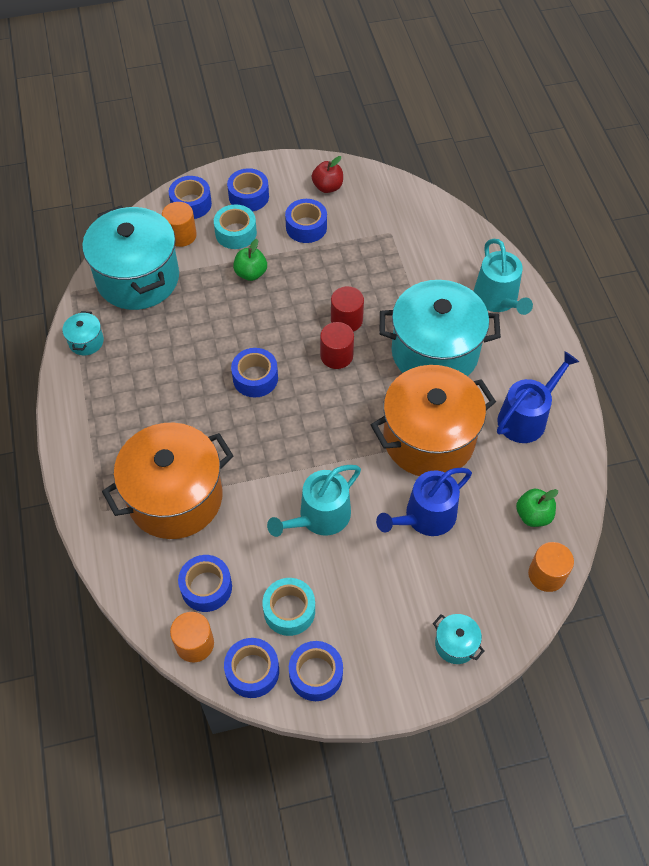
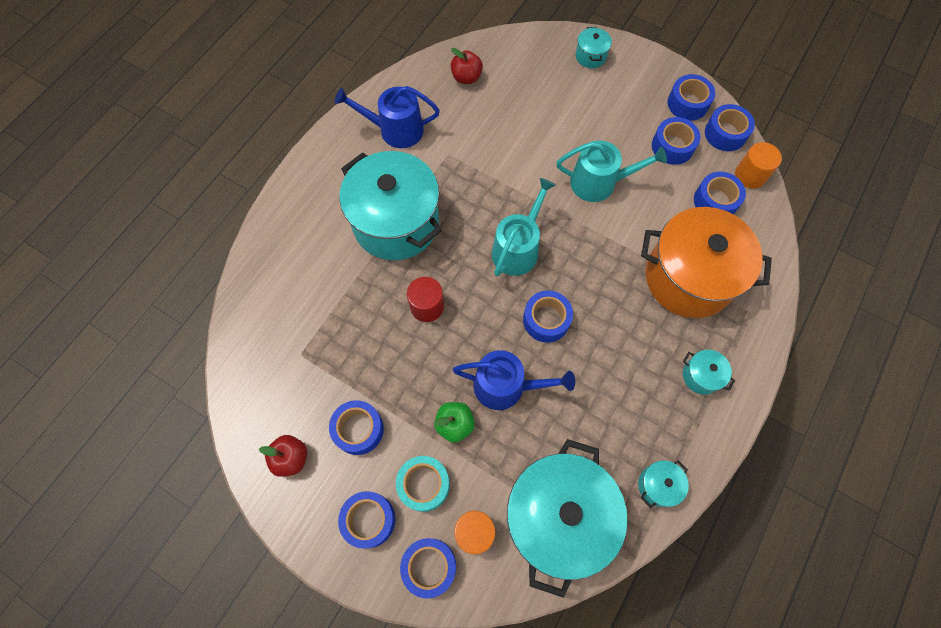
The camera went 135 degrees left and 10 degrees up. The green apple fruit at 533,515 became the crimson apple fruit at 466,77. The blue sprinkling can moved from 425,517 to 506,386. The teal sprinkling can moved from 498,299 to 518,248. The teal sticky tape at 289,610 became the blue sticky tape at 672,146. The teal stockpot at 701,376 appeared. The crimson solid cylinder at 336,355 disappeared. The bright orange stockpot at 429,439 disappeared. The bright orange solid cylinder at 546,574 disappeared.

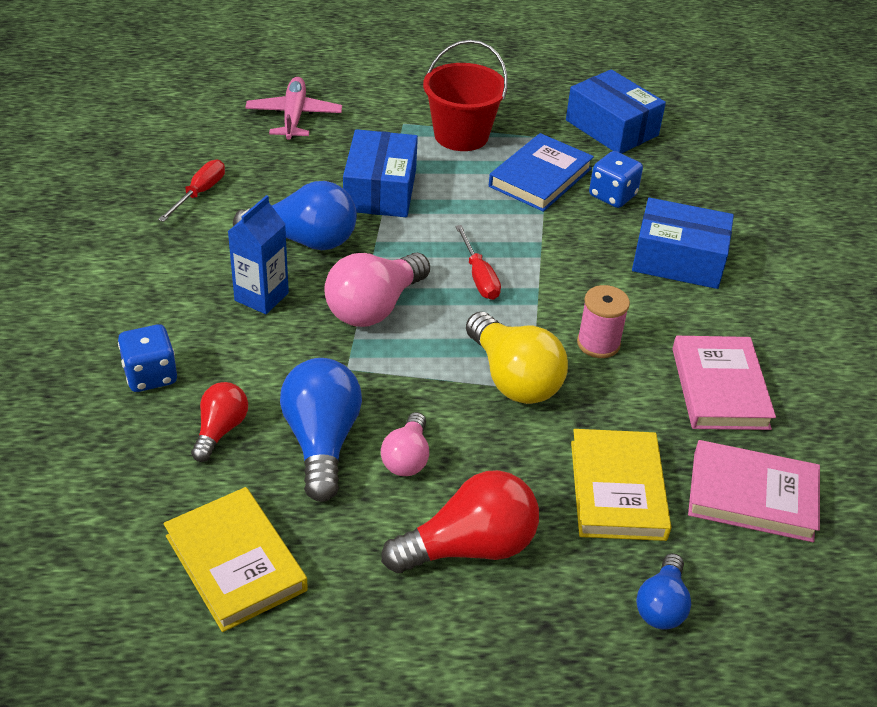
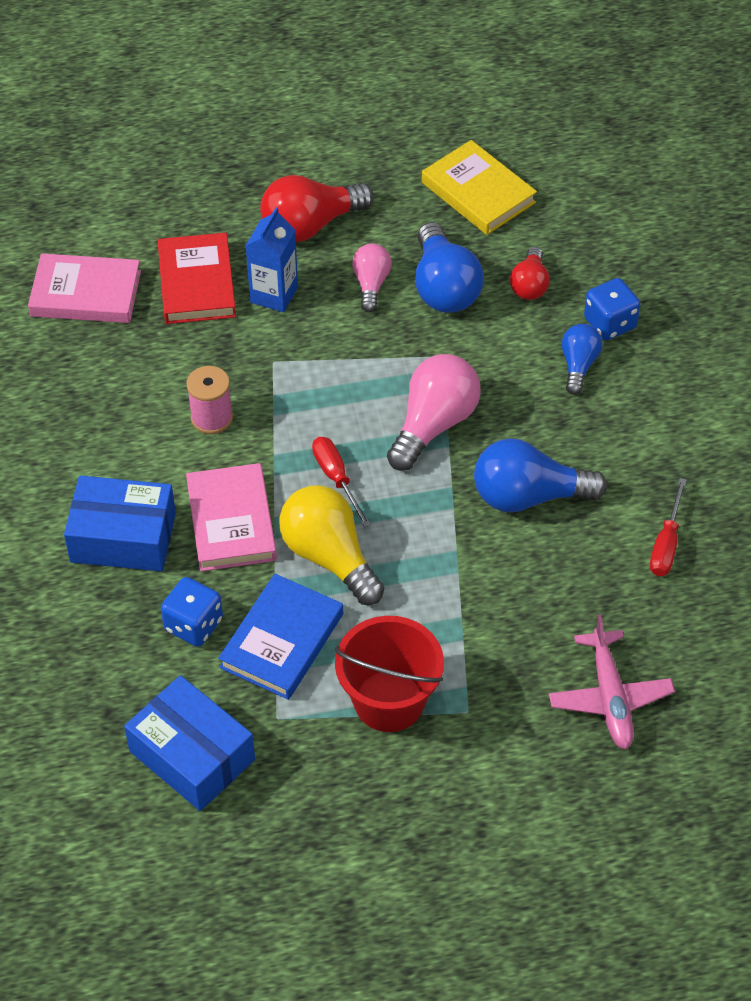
The camera went 175 degrees right and 10 degrees up. The golden hardback at 617,489 became the crimson hardback at 197,283. The pink hardback moved from 720,388 to 231,522. The blue juice carton moved from 261,297 to 274,295. The golden bulb moved from 513,378 to 329,557. The blue bulb moved from 661,605 to 578,365. The blue box at 380,190 disappeared.

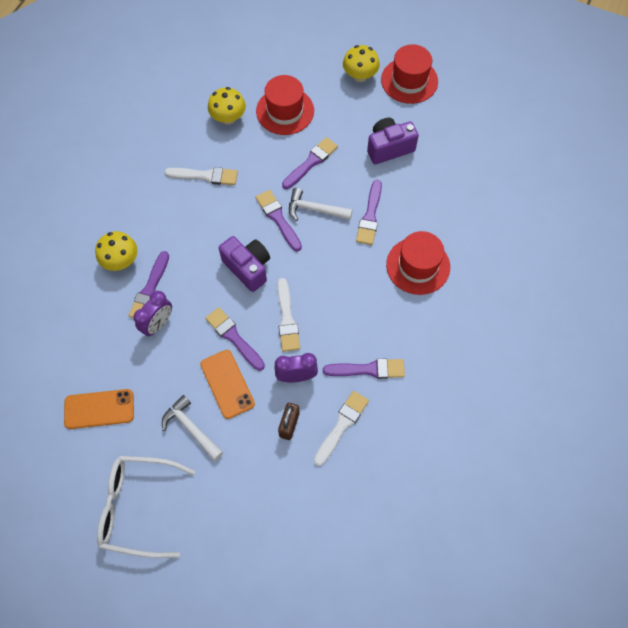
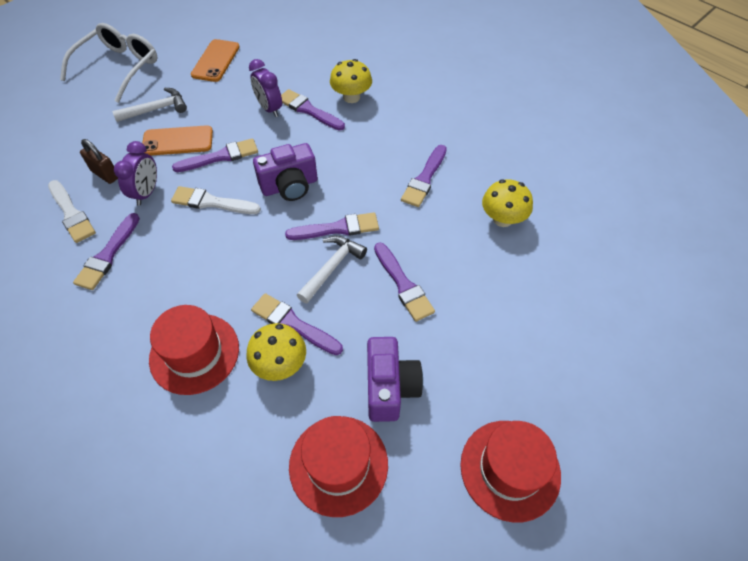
The camera went 110 degrees right and 10 degrees down. The golden toadstool moved from 360,76 to 280,364. The crimson top hat moved from 285,111 to 338,464. The white paintbrush at 205,176 became the purple paintbrush at 424,178.

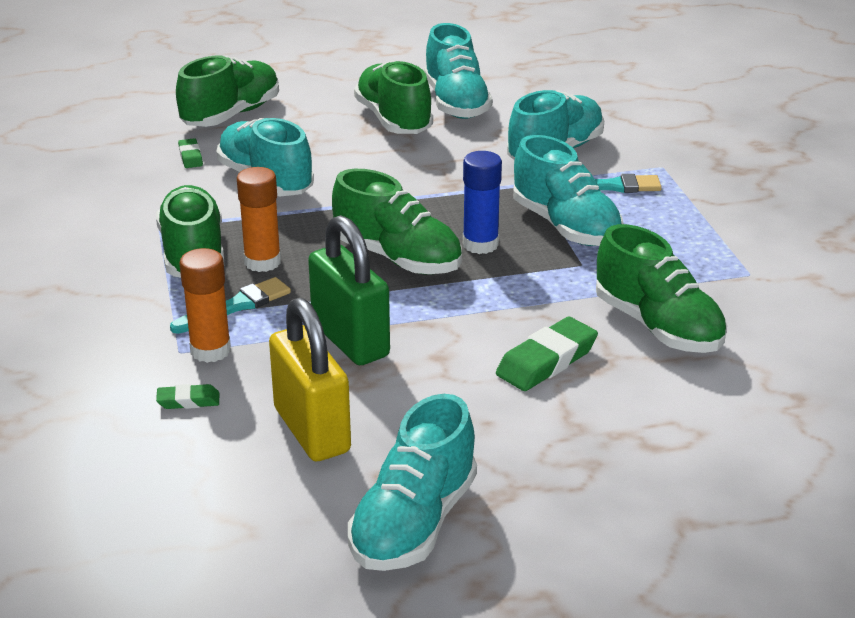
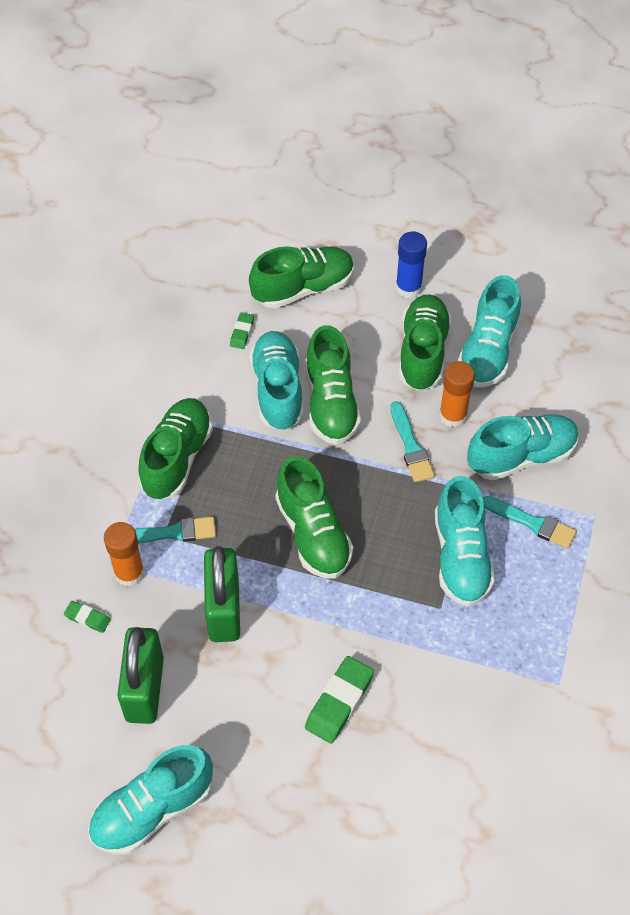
The camera went 30 degrees right and 25 degrees up. The golden small lock at 312,430 became the green small lock at 145,689. The green gum eraser at 546,361 turned 45 degrees counterclockwise. The green shoe moved from 658,327 to 331,403. The teal paintbrush at 411,446 appeared. The blue glue stick moved from 480,244 to 408,287. The bright orange glue stick moved from 262,262 to 453,415.

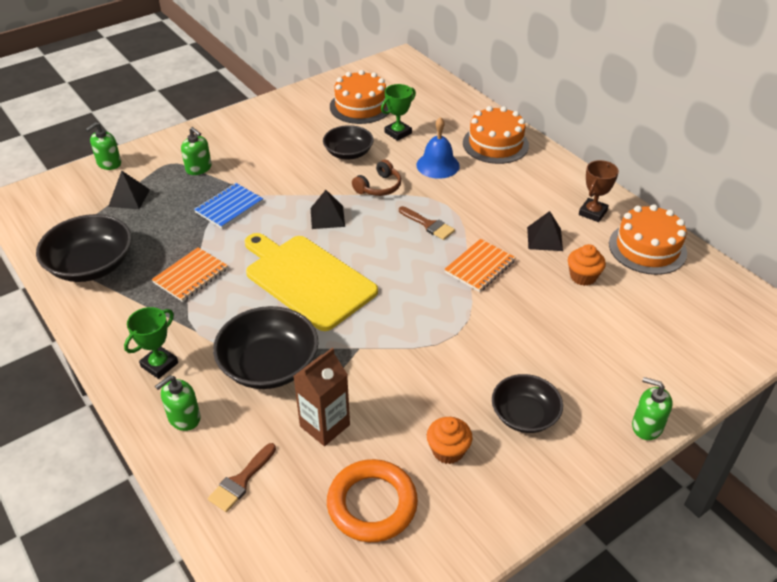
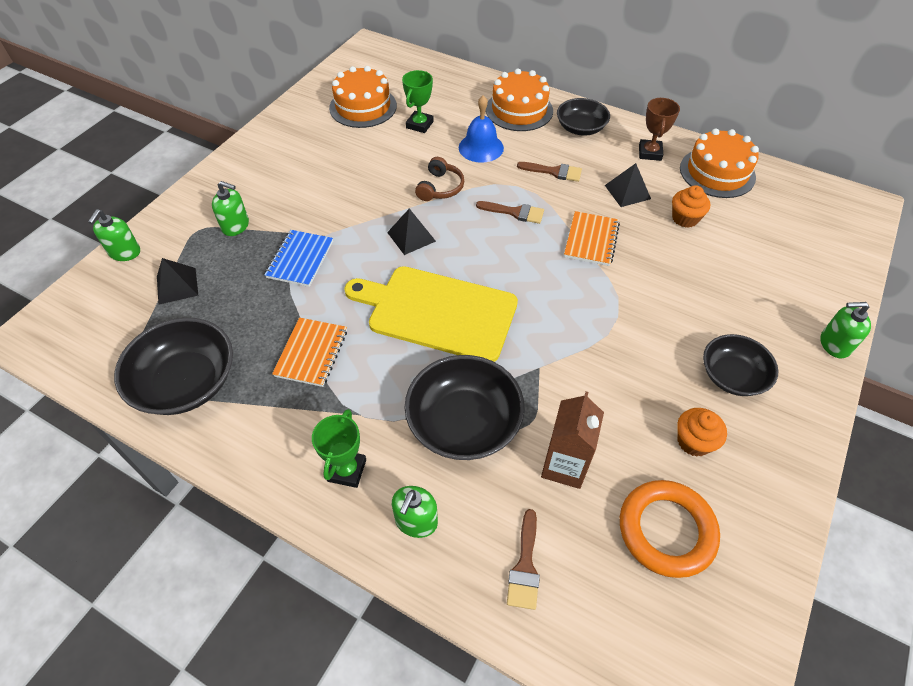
The camera went 25 degrees left and 10 degrees up. The russet paintbrush at 554,172 appeared. The ebony serving bowl moved from 348,153 to 580,128.

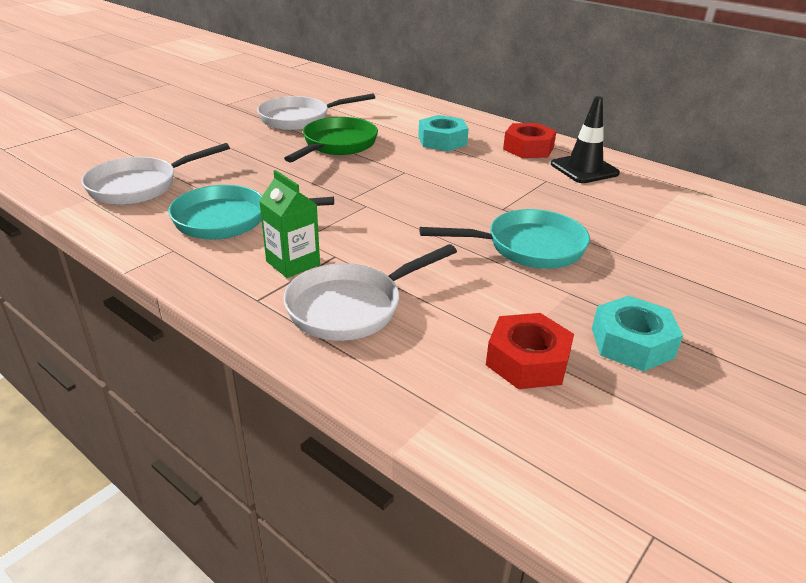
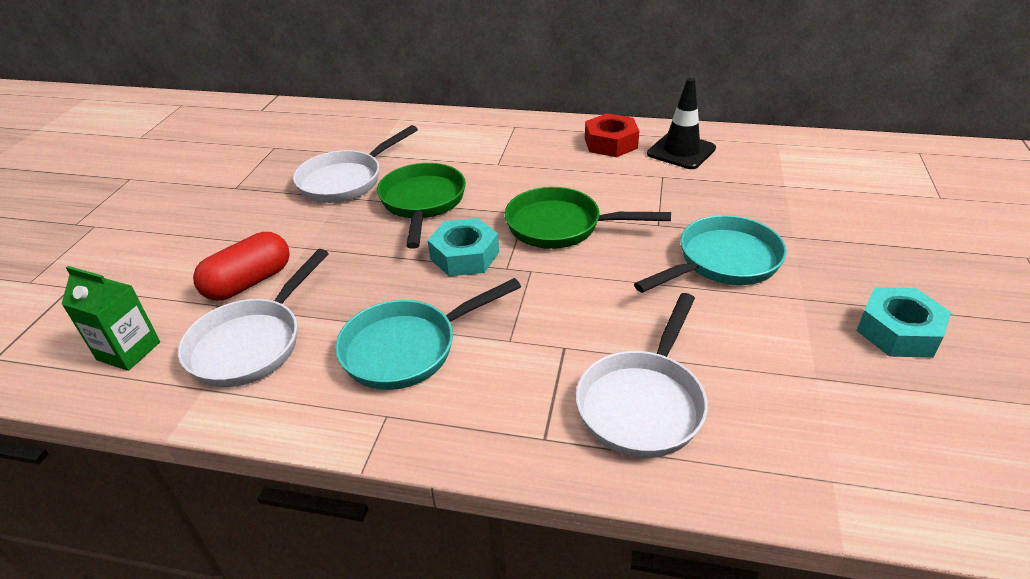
The camera went 25 degrees left and 5 degrees up. The green juice carton moved from 293,263 to 129,351. The crimson pill shape at 249,282 appeared. The teal hexagon nut moved from 442,141 to 464,256. The green skillet at 561,226 appeared. The crimson hexagon nut at 527,361 disappeared.

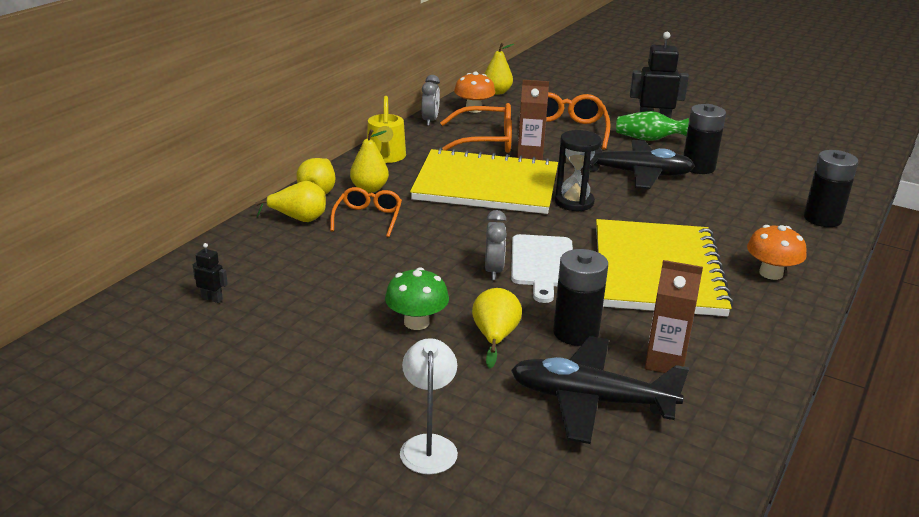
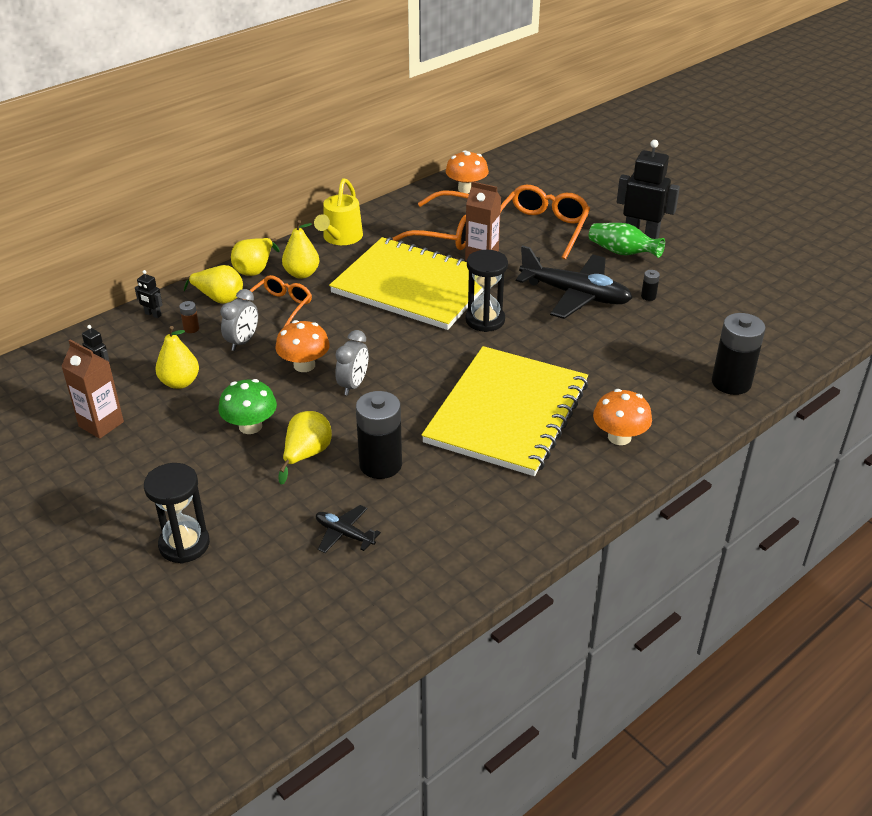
The camera went 20 degrees right and 10 degrees up. The russet juice carton moved from 665,362 to 101,424. The ebony toy robot at 153,314 appeared. The white reading lamp at 428,445 was replaced by the ebony sandglass at 184,544. The golden pear moved from 497,92 to 180,382. The russet AA battery at 191,328 appeared. The ash-grey bedside clock moved from 430,121 to 242,342. The bright orange toadstool at 304,365 appeared. The ebony aeroplane at 591,400 changed to 0.47 times the size. The ebony AA battery at 698,167 changed to 0.42 times the size. The white bread board at 542,264 disappeared.

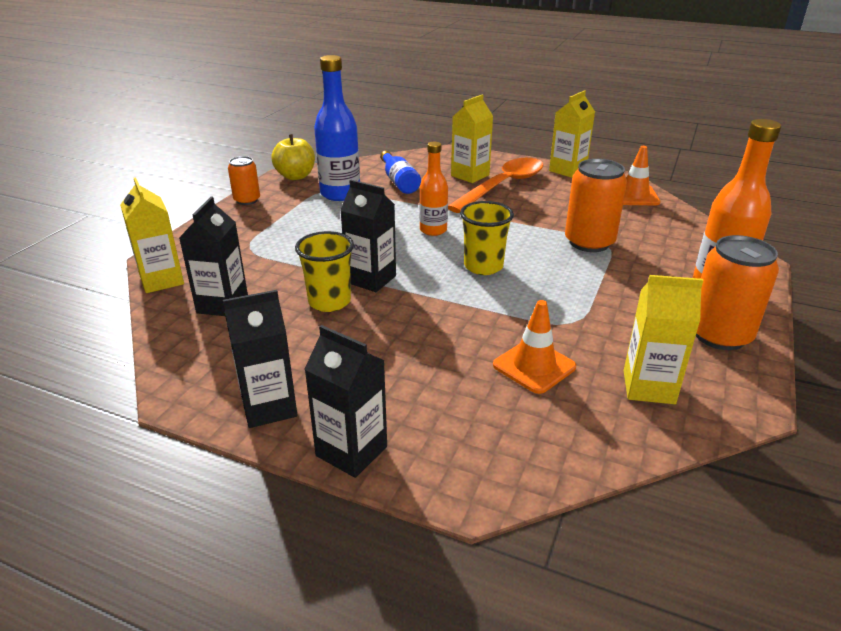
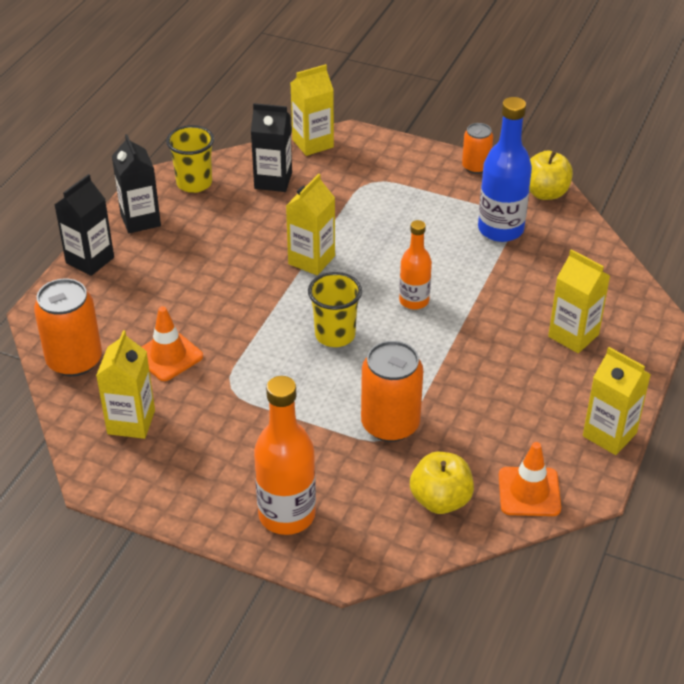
The camera went 90 degrees right and 10 degrees up. The bright orange soda can moved from 719,335 to 74,360. The golden beaker moved from 329,302 to 194,183. The ebony juice carton at 371,279 became the golden juice carton at 311,260. The golden apple fruit at 440,500 appeared. The blue drink bottle at 399,182 disappeared. The bright orange spoon at 503,186 disappeared.

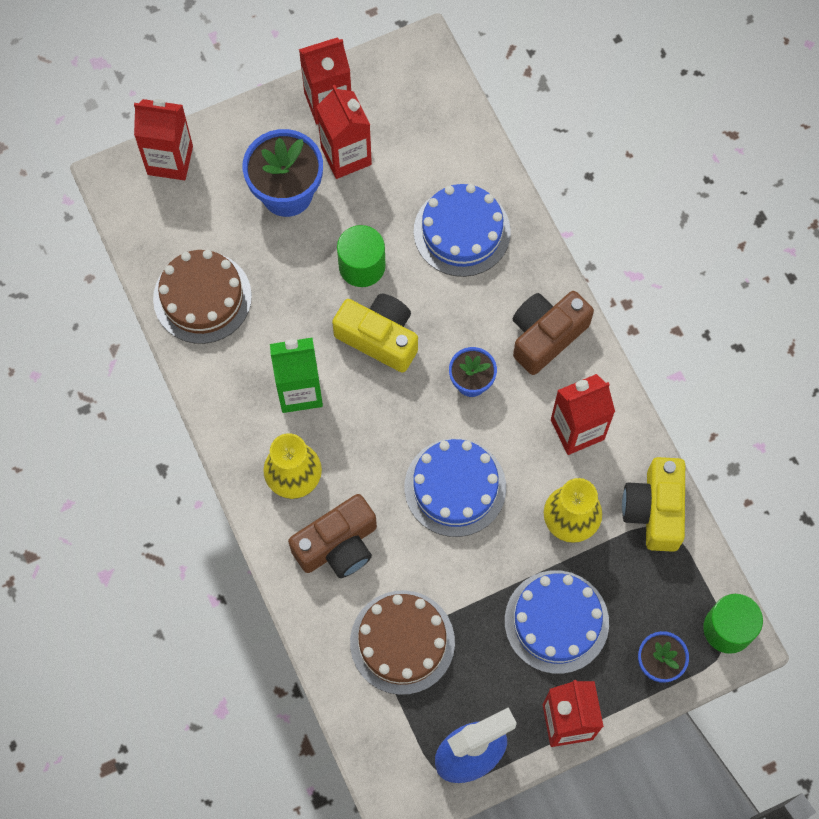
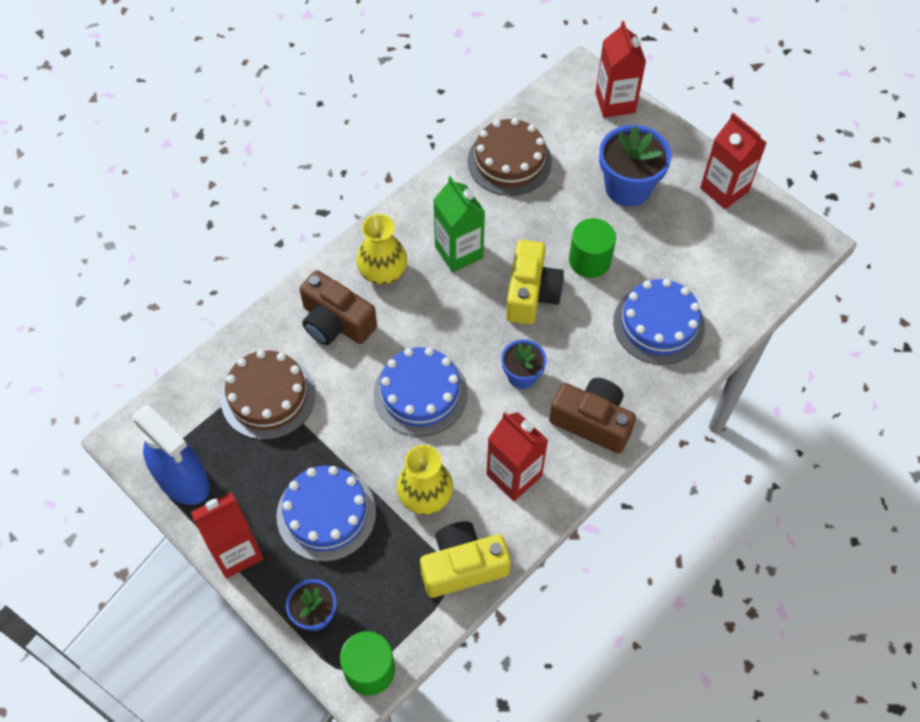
The camera went 70 degrees right and 10 degrees down. The crimson juice carton at 346,156 disappeared.

